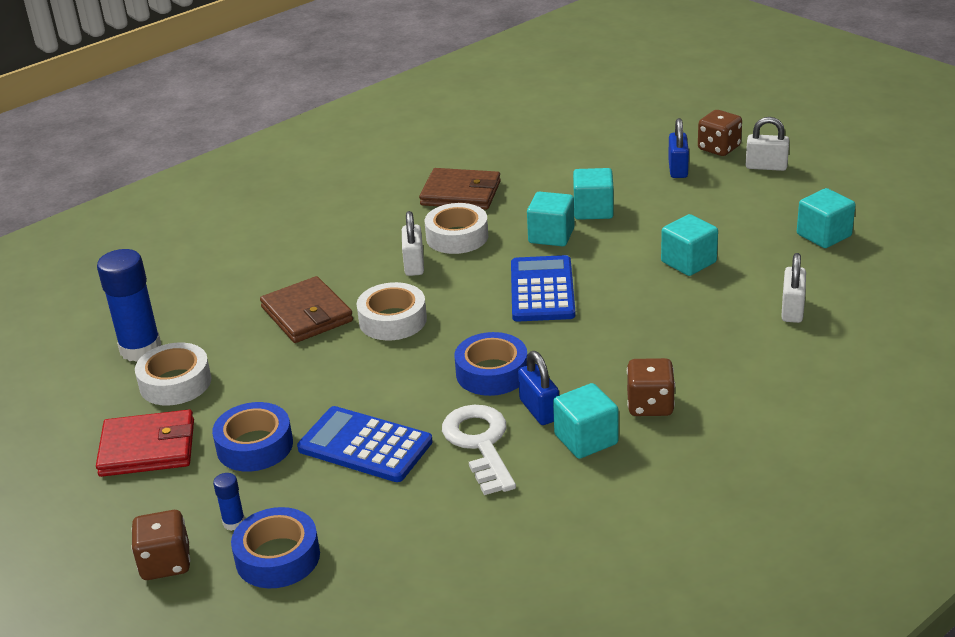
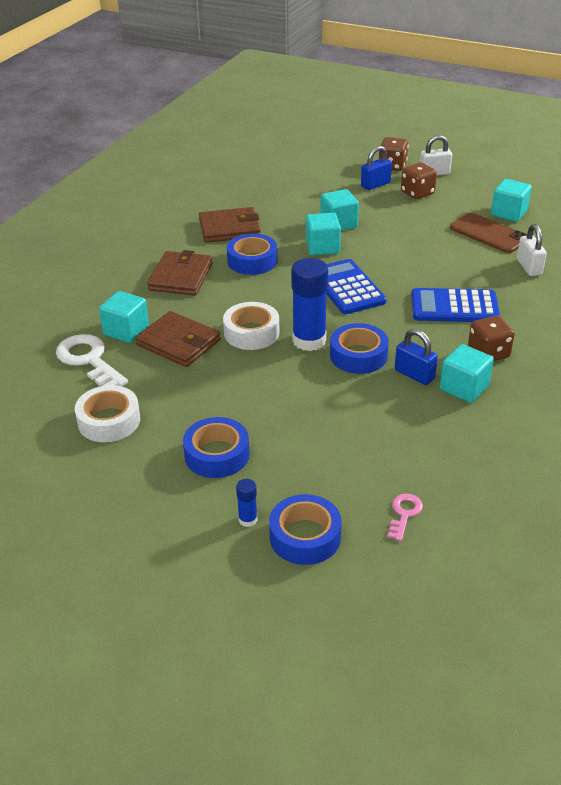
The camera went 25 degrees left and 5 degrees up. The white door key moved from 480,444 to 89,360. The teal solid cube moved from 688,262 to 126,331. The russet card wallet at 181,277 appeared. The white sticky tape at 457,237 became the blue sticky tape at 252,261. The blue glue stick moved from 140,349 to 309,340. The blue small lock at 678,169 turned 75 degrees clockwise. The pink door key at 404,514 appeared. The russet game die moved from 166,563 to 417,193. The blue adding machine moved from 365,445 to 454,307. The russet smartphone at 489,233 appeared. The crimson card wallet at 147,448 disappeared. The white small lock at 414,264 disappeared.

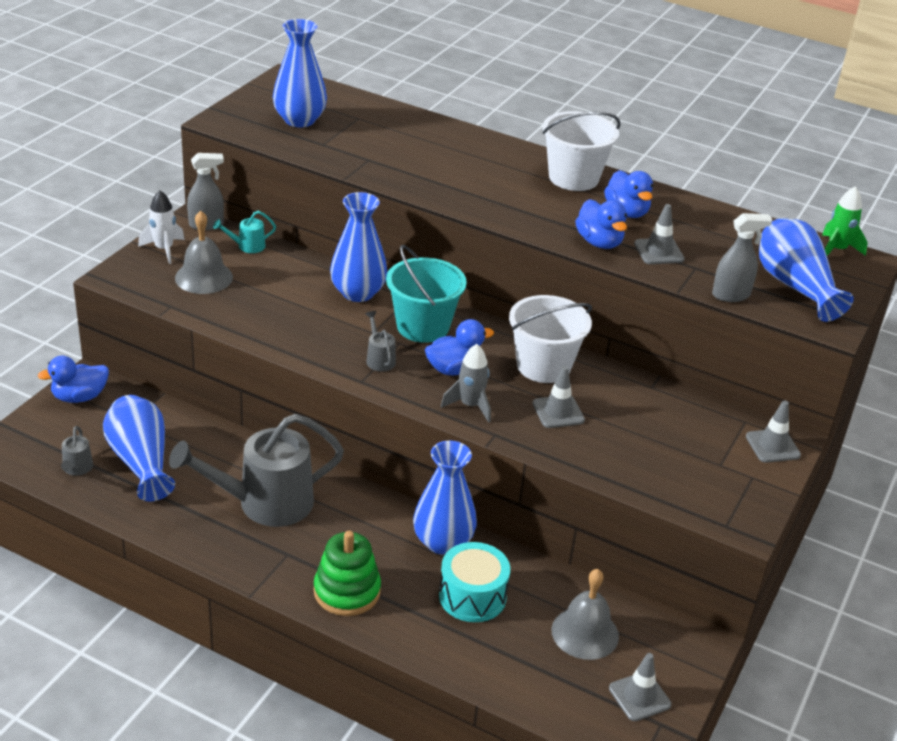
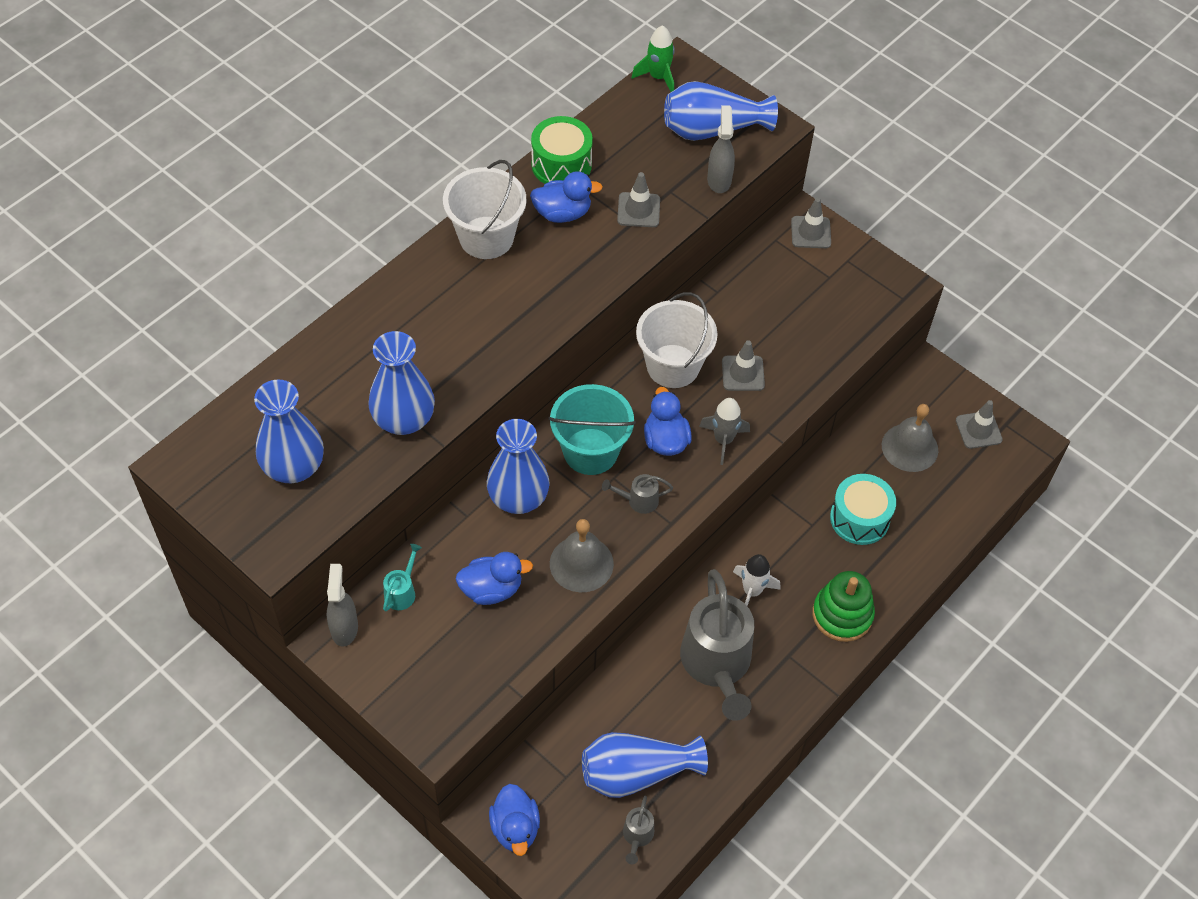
The camera went 75 degrees left and 20 degrees up. The blue vase moved from 443,542 to 403,419. The teal sprinkling can at 247,246 turned 150 degrees counterclockwise. The blue toy duck moved from 599,242 to 491,589. The green toy drum at 561,165 appeared. The ash-grey hand bell moved from 204,277 to 581,563. The ash-grey sprinkling can at 77,469 turned 90 degrees clockwise. The white rocket moved from 164,249 to 752,591.

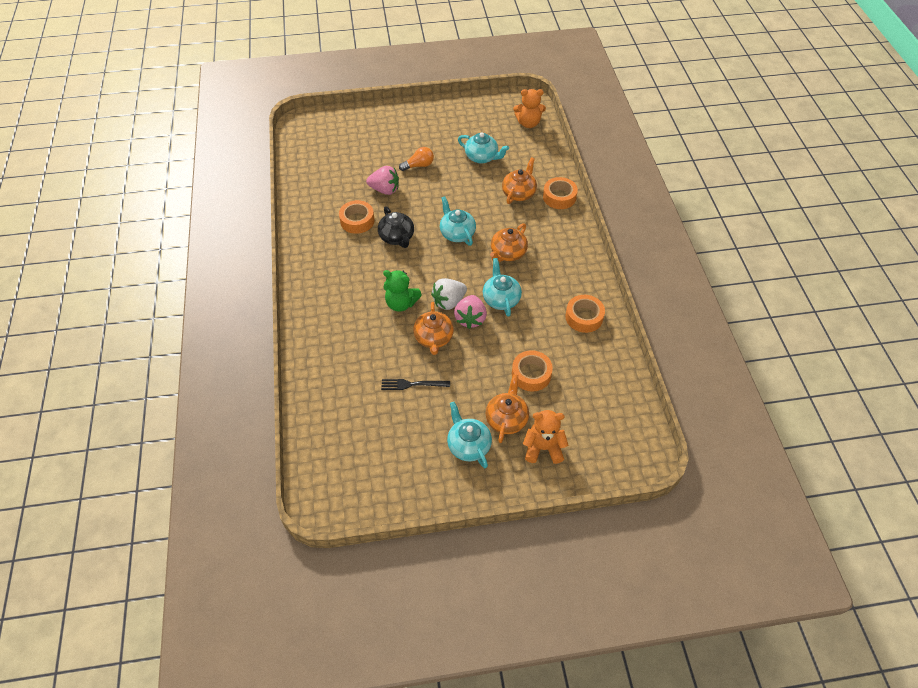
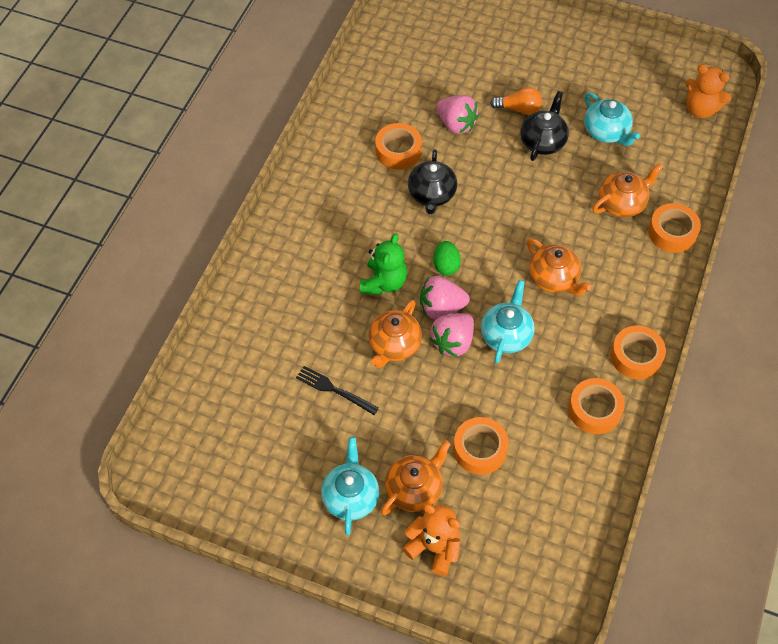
The camera went 30 degrees right and 5 degrees up. The green teddy bear at 401,303 turned 120 degrees counterclockwise. The white berry at 449,302 became the pink berry at 441,307. The green egg shape at 446,265 appeared. The ebony tea pot at 543,141 appeared. The bright orange tea pot at 507,253 turned 105 degrees counterclockwise. The bright orange sticky tape at 636,356 appeared. The teal tea pot at 457,233 disappeared.

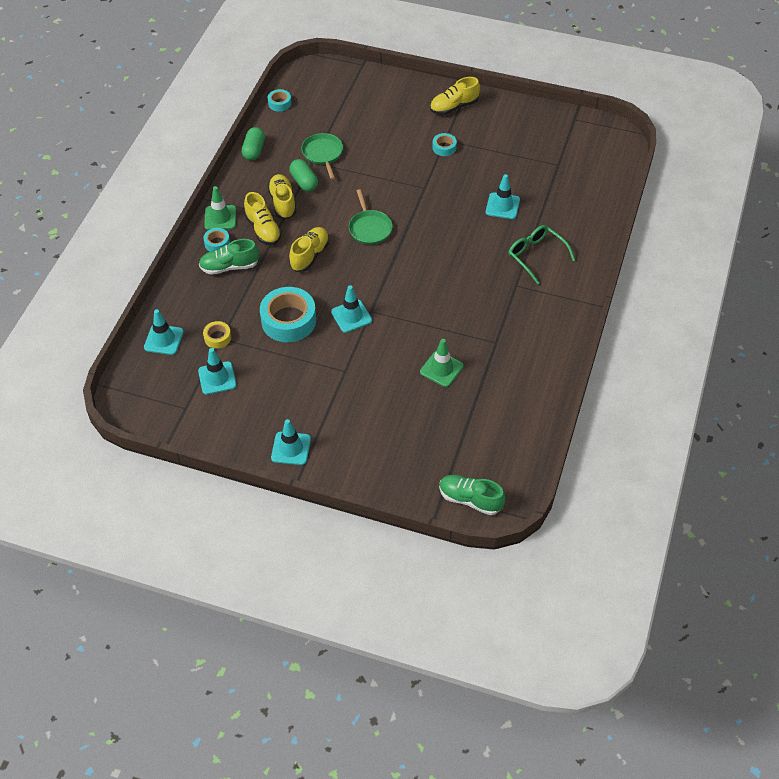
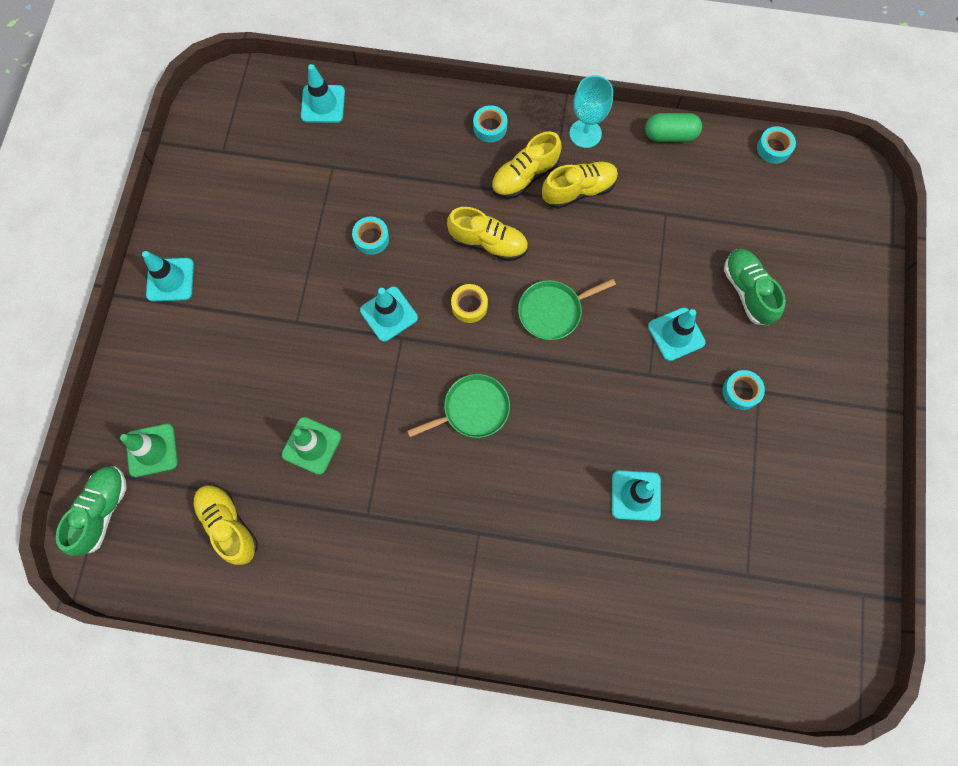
The camera went 80 degrees right and 20 degrees up. The green safety cone moved from 220,218 to 152,450. The golden shoe moved from 454,107 to 229,525. The teal sticky tape at 288,320 changed to 0.49 times the size. The green skillet moved from 323,154 to 472,409. The golden sticky tape moved from 217,337 to 469,305. The teal goblet at 585,133 appeared. The teal safety cone moved from 217,378 to 676,334. The green shoe moved from 229,267 to 747,291. The green pill shape at 304,182 disappeared. The green eyeglasses at 536,256 disappeared.

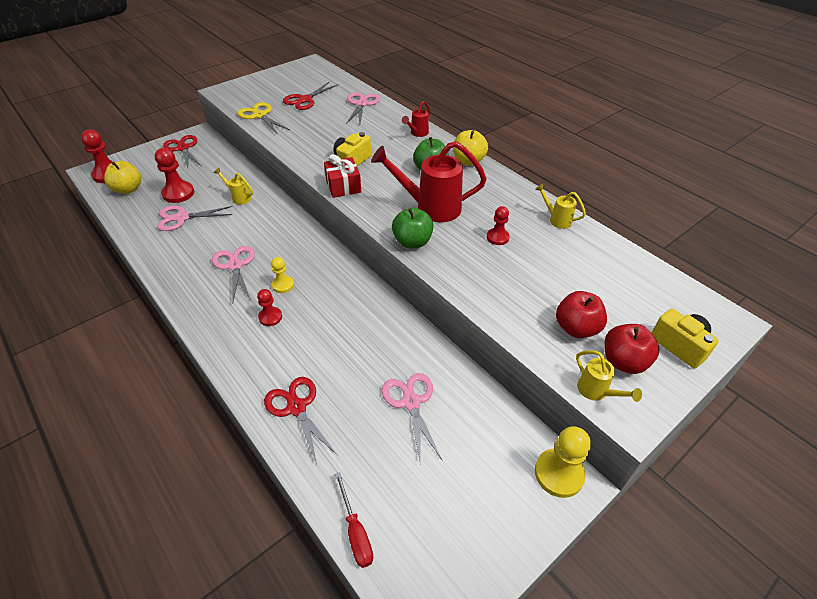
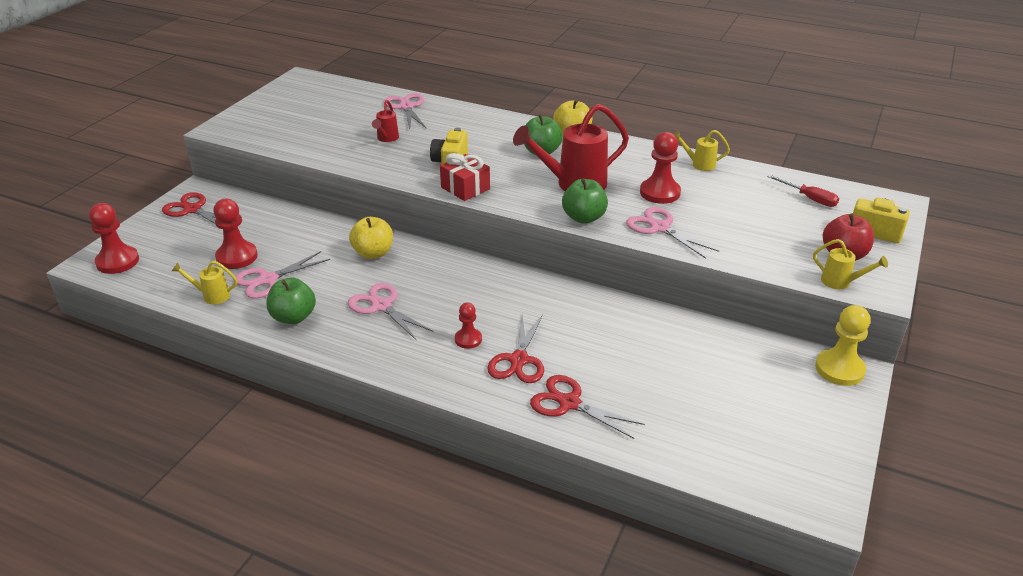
The camera went 25 degrees left and 10 degrees down. The golden sprinkling can moved from 238,197 to 211,296. The green apple fruit at 293,317 appeared. The golden apple fruit moved from 128,189 to 373,253. The crimson sprinkling can moved from 417,133 to 386,139. The crimson pair of scissors moved from 305,100 to 519,360. The pink pair of scissors moved from 411,402 to 659,228. The crimson pawn at 497,237 changed to 1.67 times the size. The crimson flat screwdriver moved from 355,532 to 809,198. The golden pair of scissors at 260,115 disappeared. The golden pawn at 283,285 disappeared. The crimson apple fruit at 576,328 disappeared.

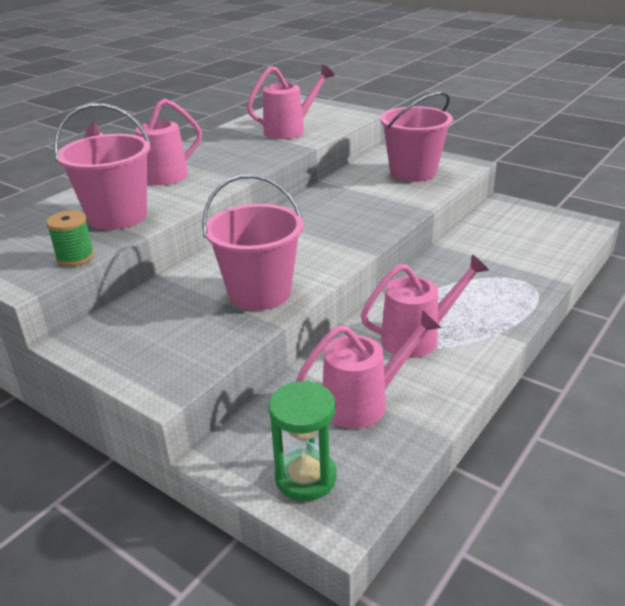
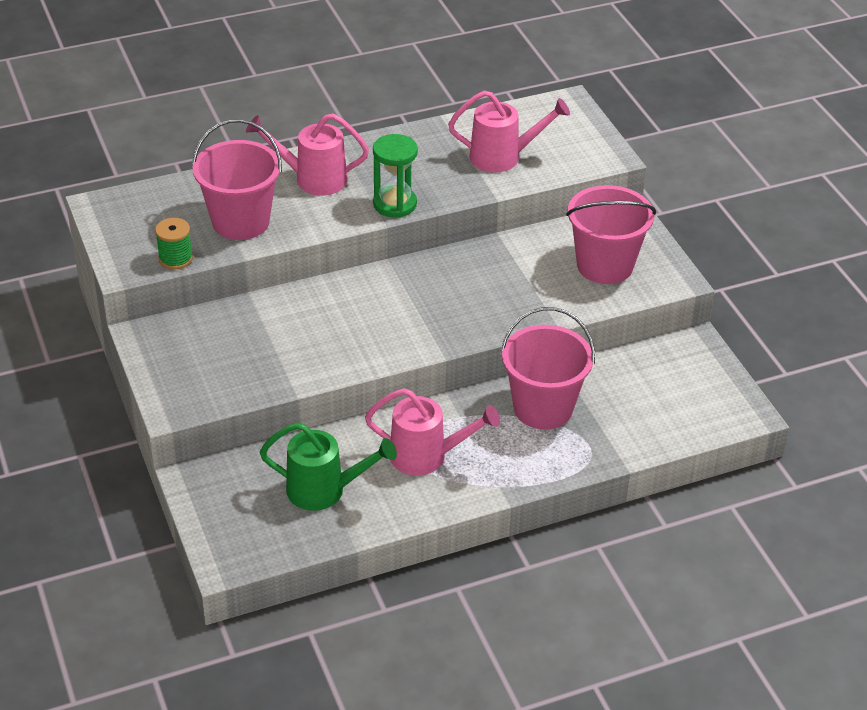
The camera went 30 degrees right and 10 degrees up. The pink sprinkling can at 364,403 became the green sprinkling can at 324,490. The green sandglass moved from 305,477 to 395,204. The pink sand bucket moved from 259,293 to 543,408.

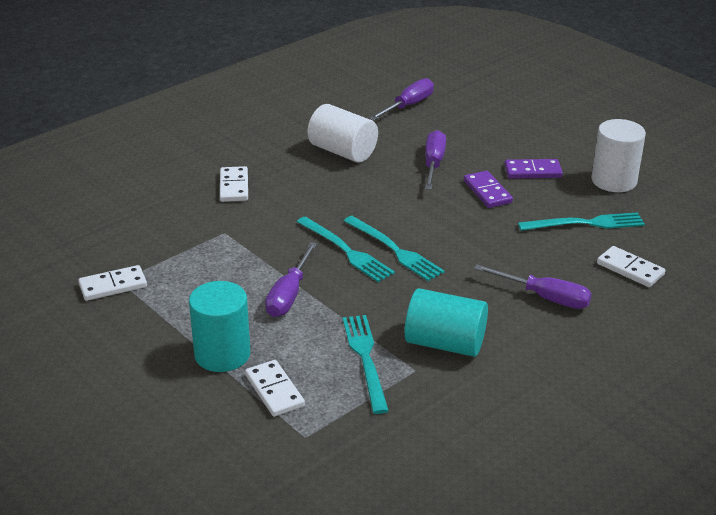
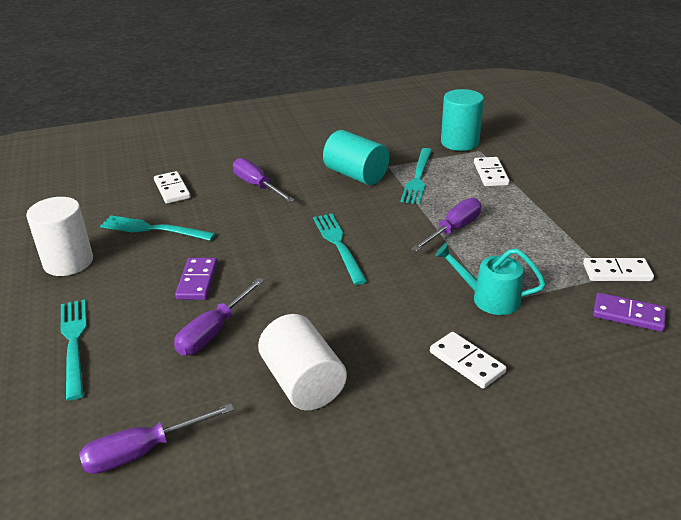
The camera went 155 degrees left and 0 degrees up. The teal table fork moved from 346,251 to 74,343. The white domino tile at 234,186 turned 60 degrees counterclockwise. The teal sprinkling can at 489,298 appeared. The teal solid cylinder moved from 222,354 to 459,142. The purple domino tile moved from 532,171 to 628,315.

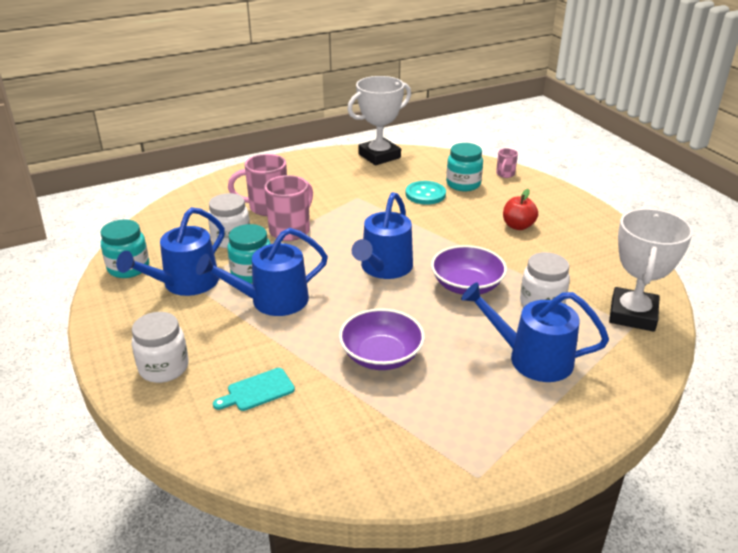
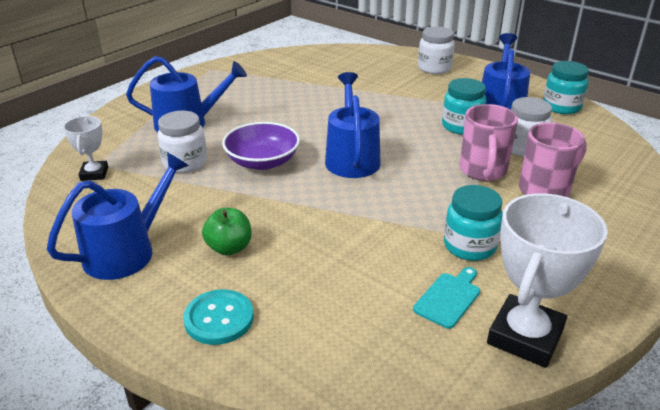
The camera went 155 degrees right and 0 degrees up. The blue sprinkling can moved from 272,300 to 126,251. The white award cup at 632,314 changed to 0.54 times the size. The teal shirt button moved from 425,194 to 219,318. The crimson apple fruit at 518,226 became the green apple fruit at 229,248. The teal bread board moved from 257,391 to 448,298. The teal jar moved from 463,184 to 469,246. The purple serving bowl at 381,356 disappeared. The pink mug at 505,174 disappeared.

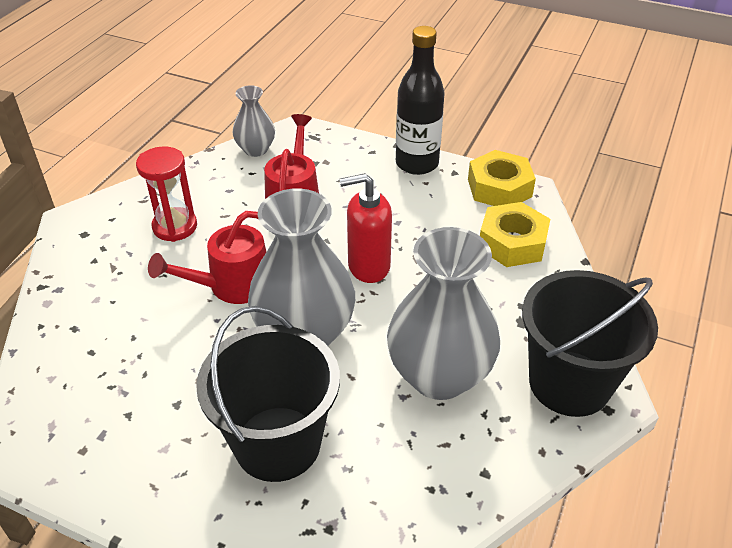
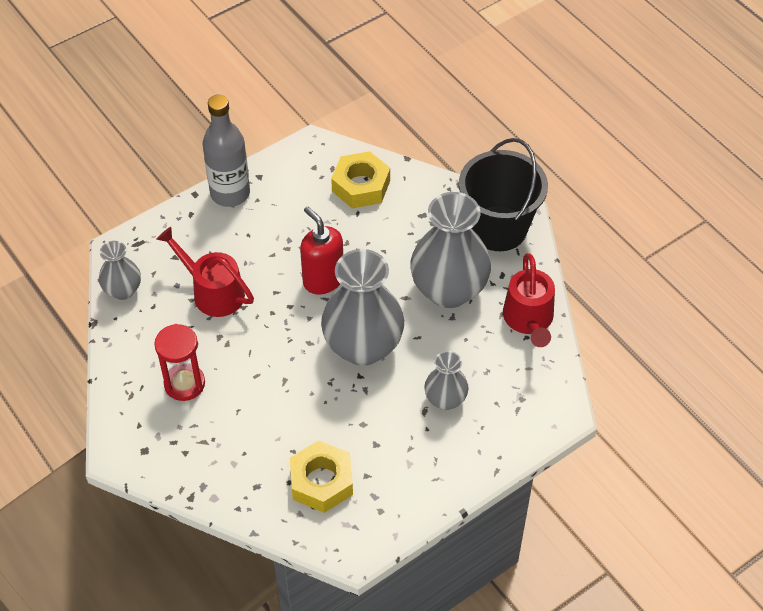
The camera went 60 degrees left and 10 degrees up. The ebony drink bottle at 417,163 became the ash-grey drink bottle at 230,193. The golden hexagon nut moved from 499,188 to 321,482. The crimson soap pump at 368,266 turned 120 degrees clockwise. The ebony sand bucket at 277,443 was replaced by the ash-grey vase at 445,399. The crimson sprinkling can moved from 233,285 to 529,319.

